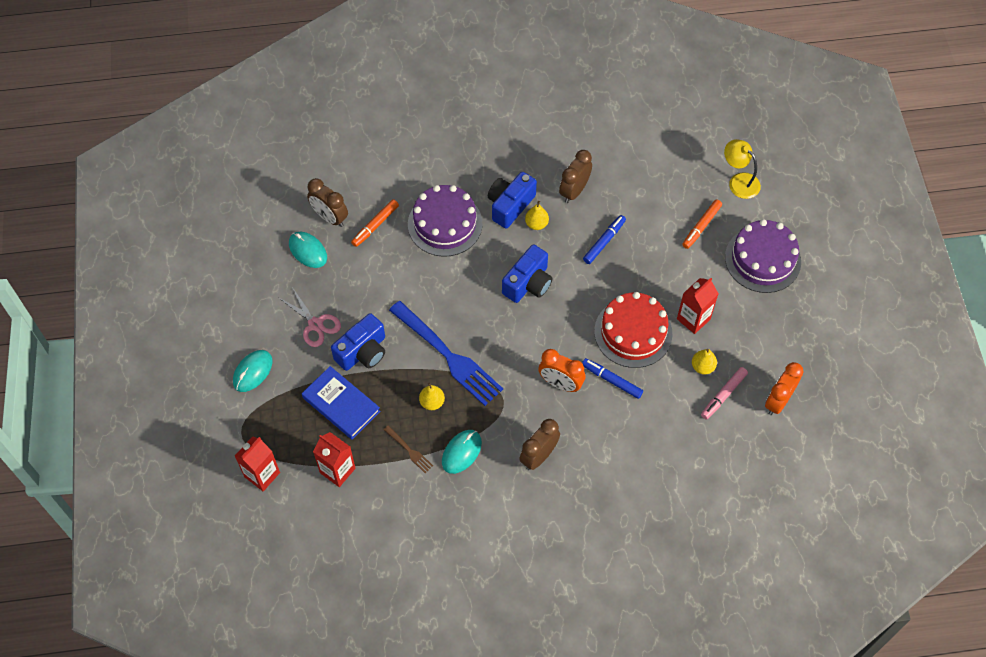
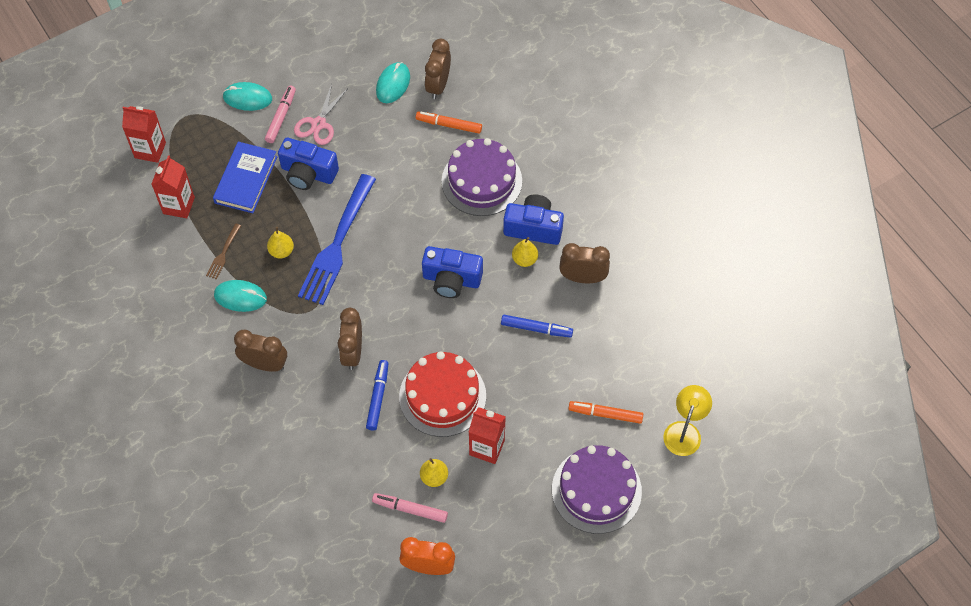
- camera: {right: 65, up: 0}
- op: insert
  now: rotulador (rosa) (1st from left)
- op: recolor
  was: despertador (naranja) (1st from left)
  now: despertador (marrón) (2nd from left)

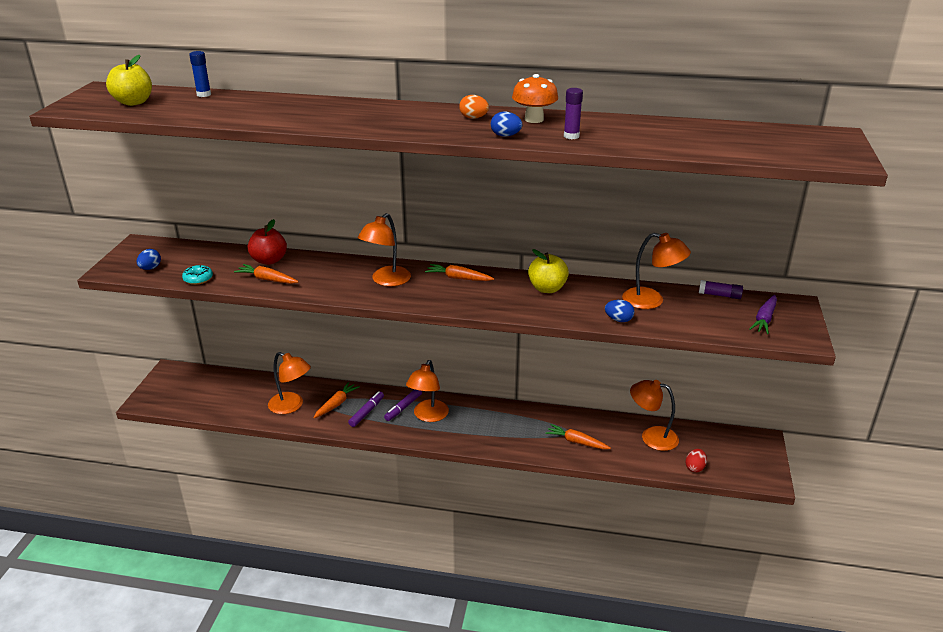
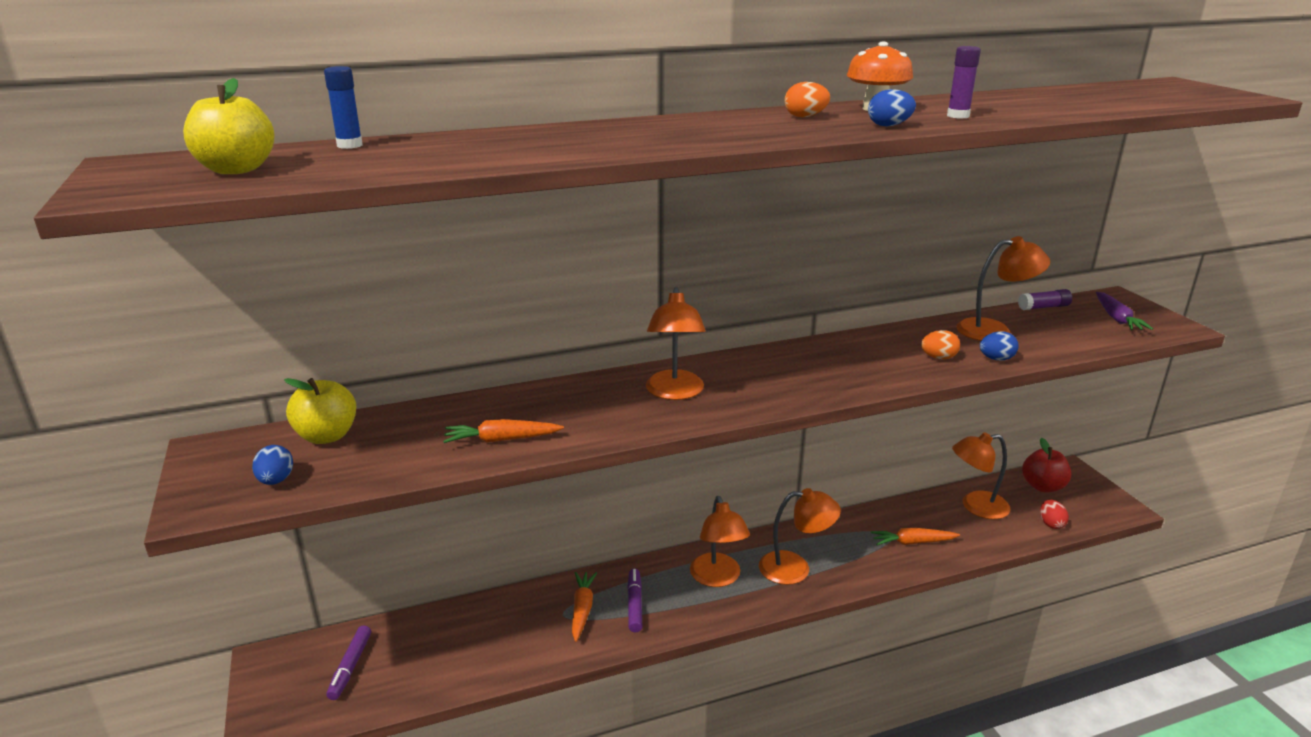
- camera: {right: -30, up: -5}
- op: delete
  was: rosquilla (turquesa)
- op: delete
  was: zanahoria (naranja) (3rd from left)
- op: insert
  now: huevo (naranja) (2nd from left)
- op: move
  was: manzana (rojo)
- op: move
  was: lámpara (naranja) (1st from left in the first image)
  now: lámpara (naranja) (3rd from left)
- op: move
  was: rotulador (morado) (2nd from left in the first image)
  now: rotulador (morado) (1st from left)
- op: move
  was: manzana (amarillo) (2nd from left)

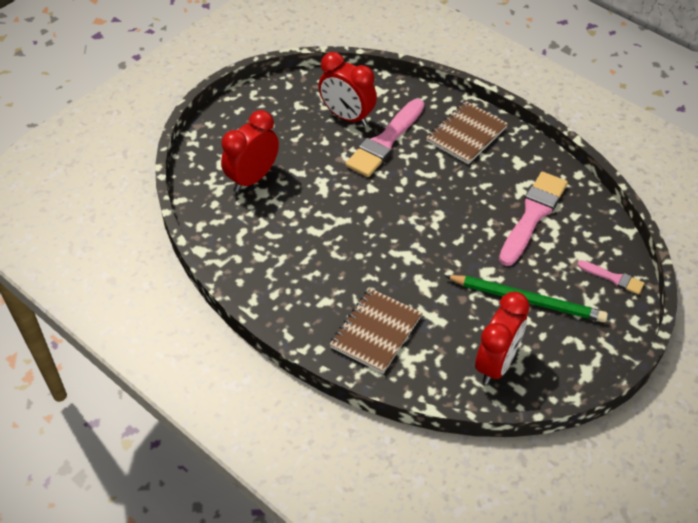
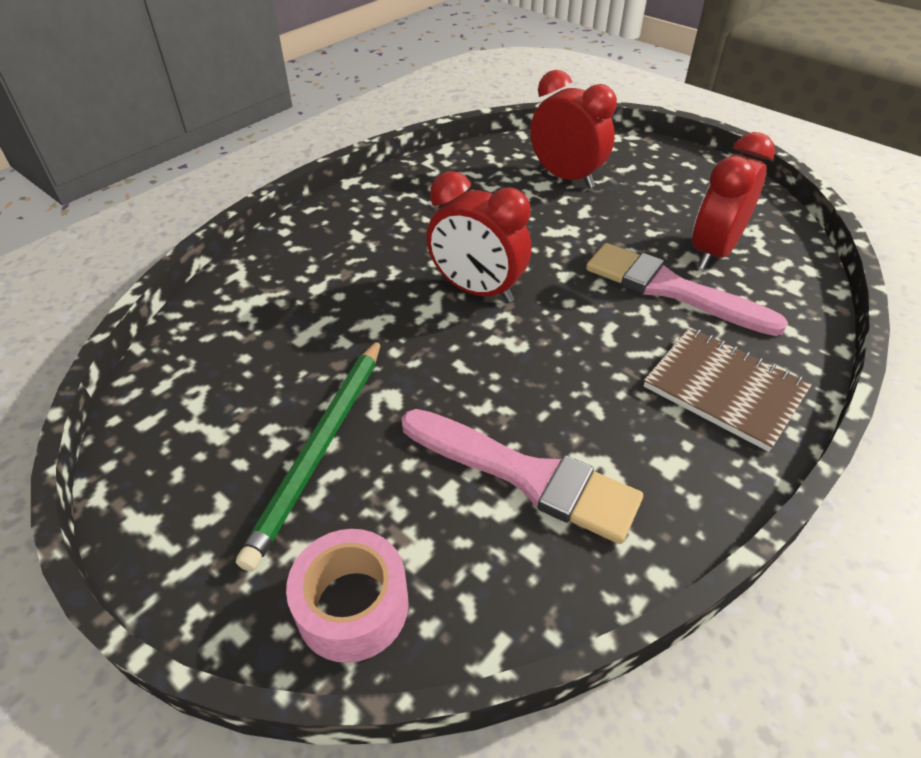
- camera: {right: 90, up: -5}
- op: delete
  was: cuaderno (marrón) (1st from left)
- op: move
  was: despertador (rojo) (3rd from left in the first image)
  now: despertador (rojo) (1st from left)
- op: replace
  was: pincel (rosa) (3rd from left)
  now: cinta adhesiva (rosa)

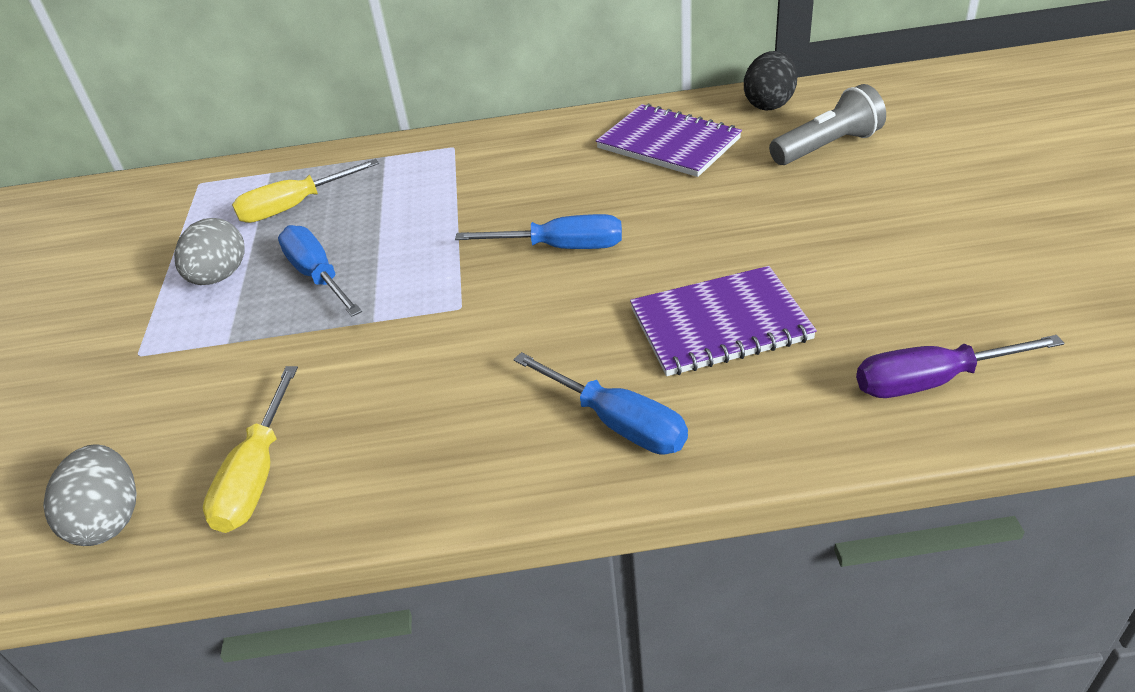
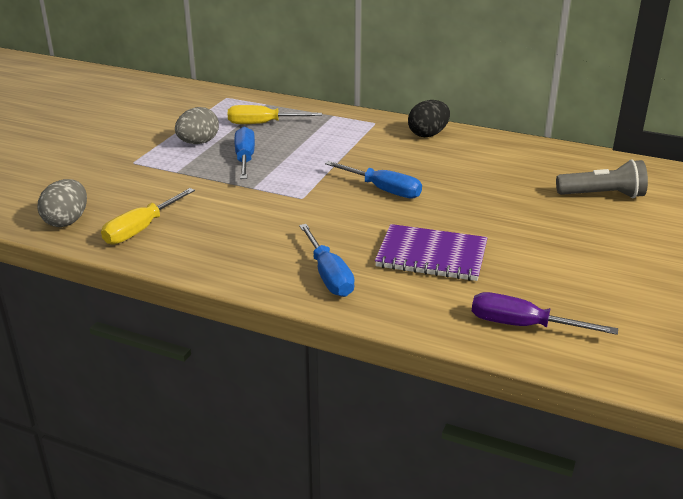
- camera: {right: 25, up: -10}
- op: delete
  was: cuaderno (morado) (1st from left)
- op: move
  was: huevo (negro)

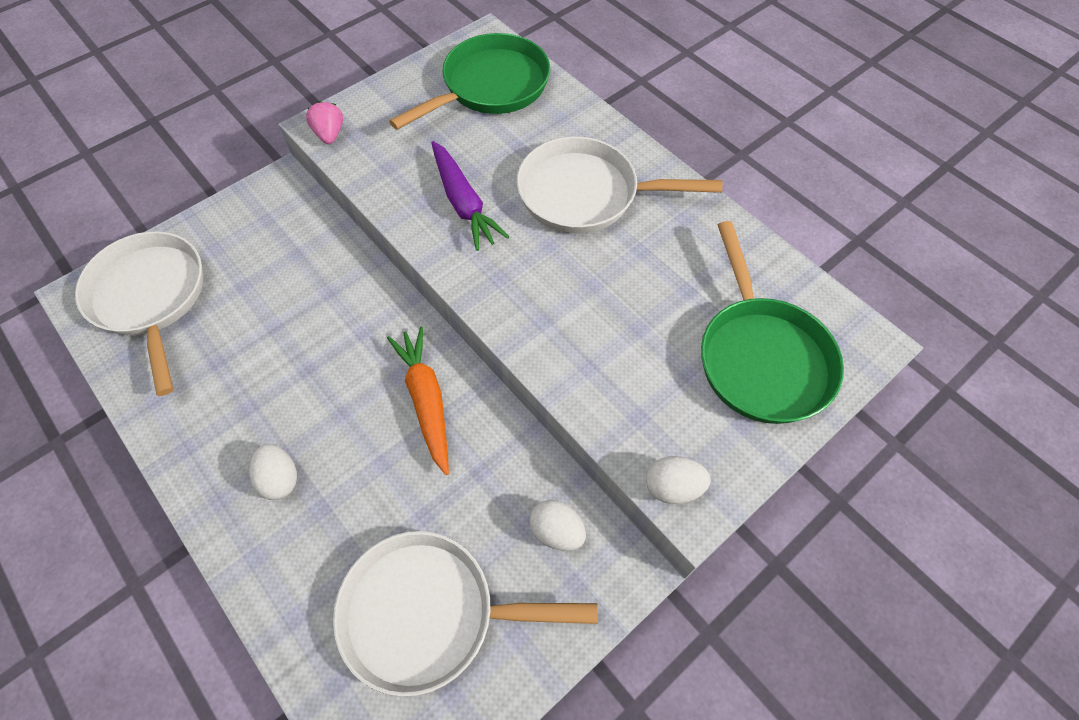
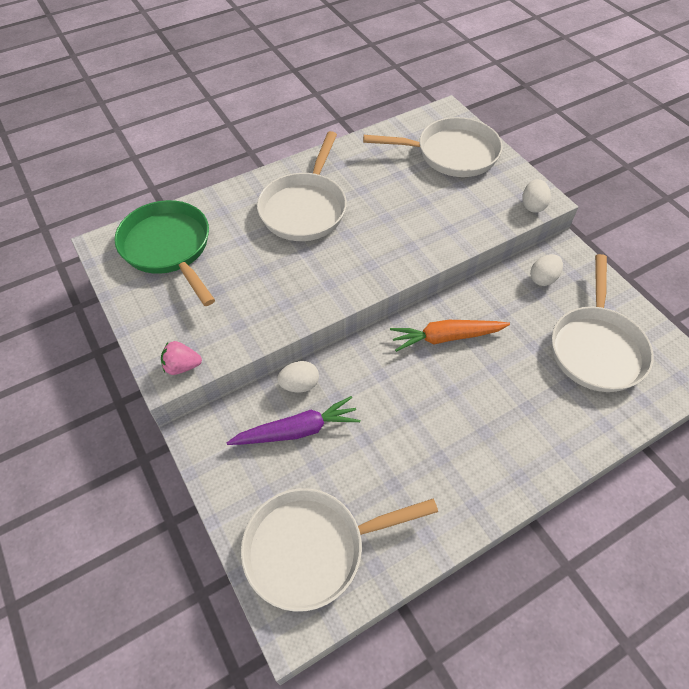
- camera: {right: -80, up: -5}
- op: move
  was: huevo (blanco) (1st from left)
- op: move
  was: zanahoria (morado)
- op: recolor
  was: sartén (verde) (2nd from left)
  now: sartén (blanco) (3rd from left)

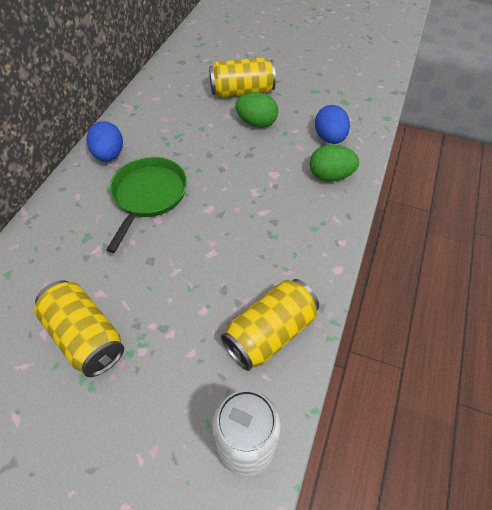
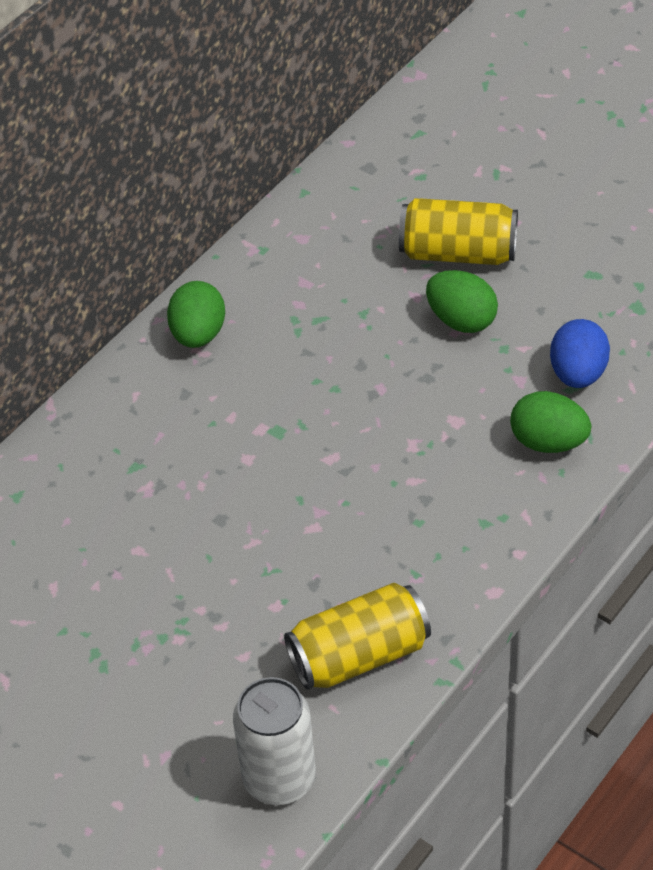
- camera: {right: 20, up: -5}
- op: delete
  was: lata (amarillo) (1st from left)
- op: delete
  was: sartén (verde)
- op: recolor
  was: huevo (azul) (1st from left)
  now: huevo (verde) (1st from left)

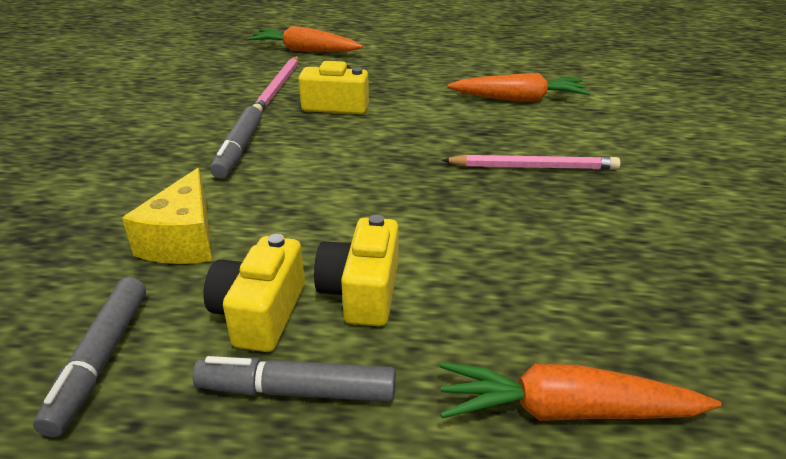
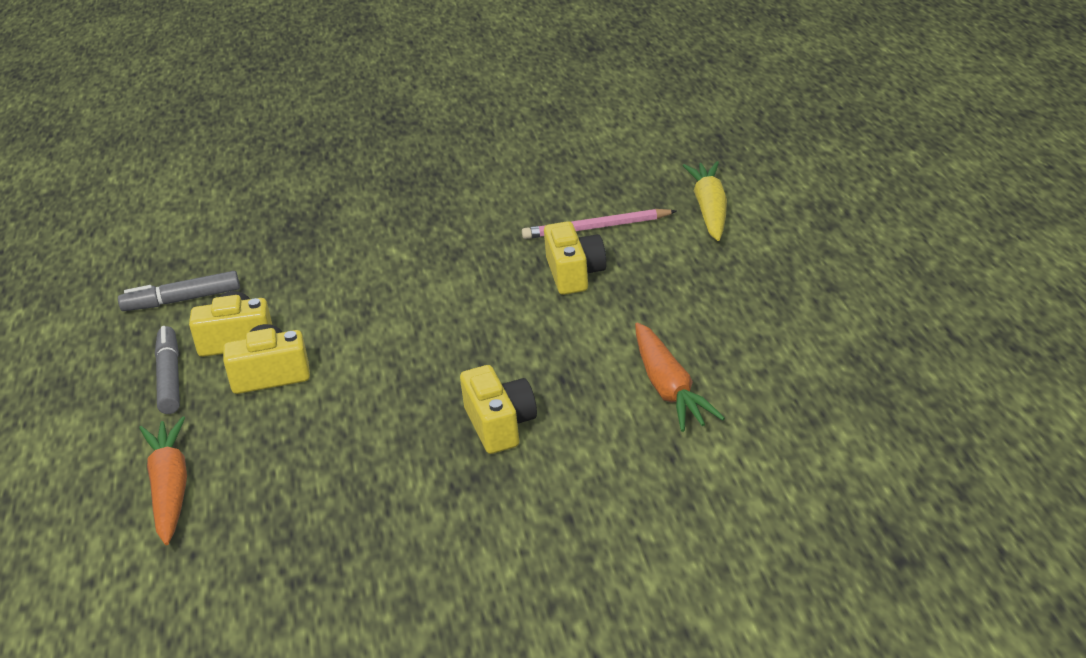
- camera: {right: 75, up: 0}
- op: delete
  was: queso (amarillo)
- op: delete
  was: rotulador (gris) (2nd from left)
- op: replace
  was: lápiz (rosa) (2nd from left)
  now: cámara (amarillo) (3rd from left)
- op: recolor
  was: zanahoria (naranja) (1st from left)
  now: zanahoria (amarillo)

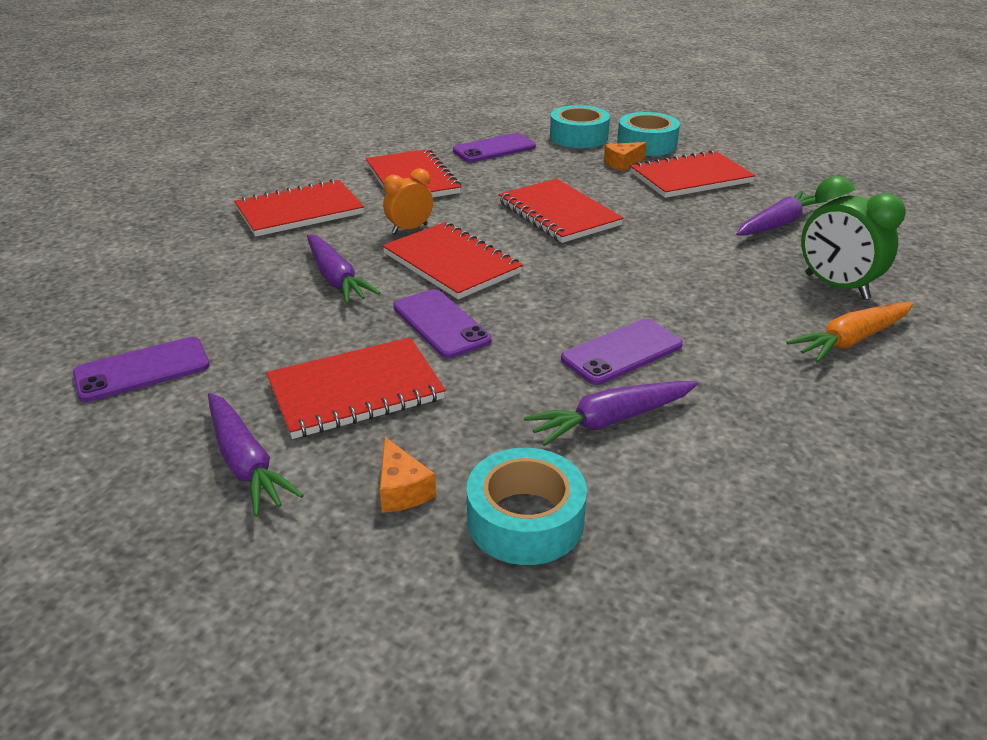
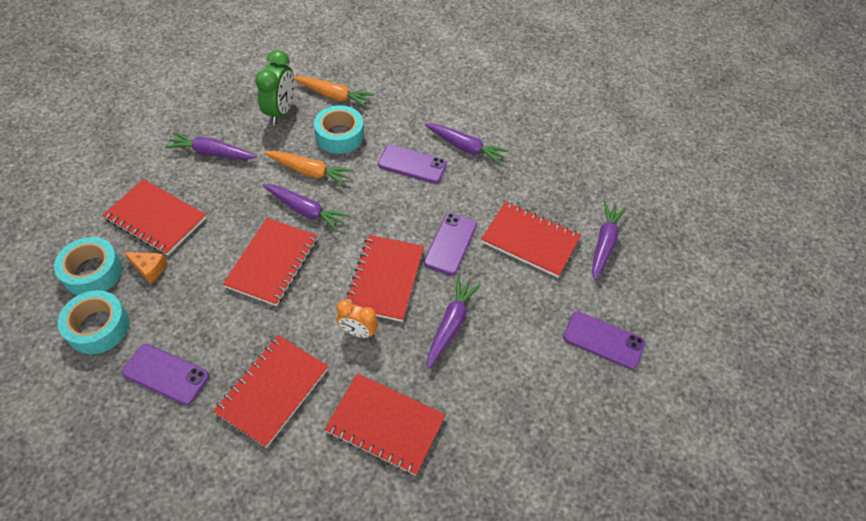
- camera: {right: -130, up: 20}
- op: delete
  was: queso (naranja) (1st from left)
- op: insert
  now: zanahoria (morado) (2nd from left)
- op: insert
  now: zanahoria (naranja) (1st from left)
- op: move
  was: cinta adhesiva (turquesa) (1st from left in the first image)
  now: cinta adhesiva (turquesa) (3rd from left)

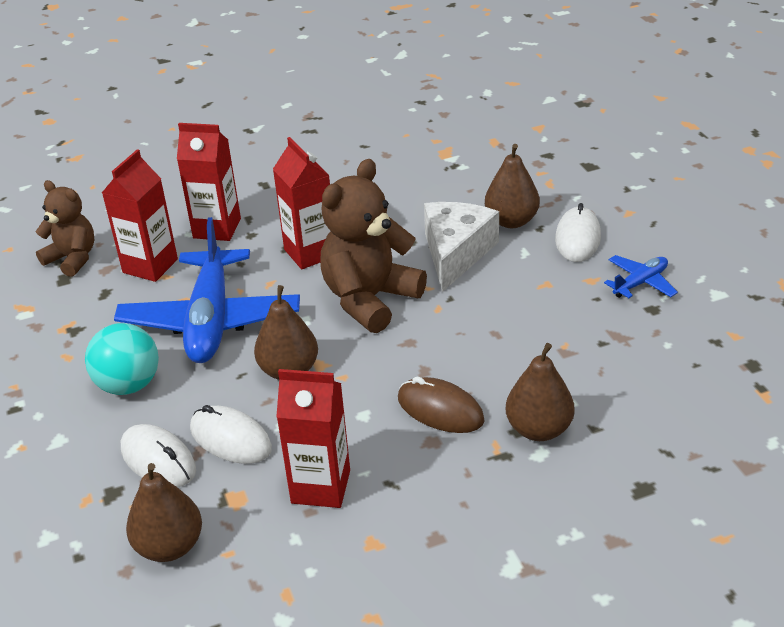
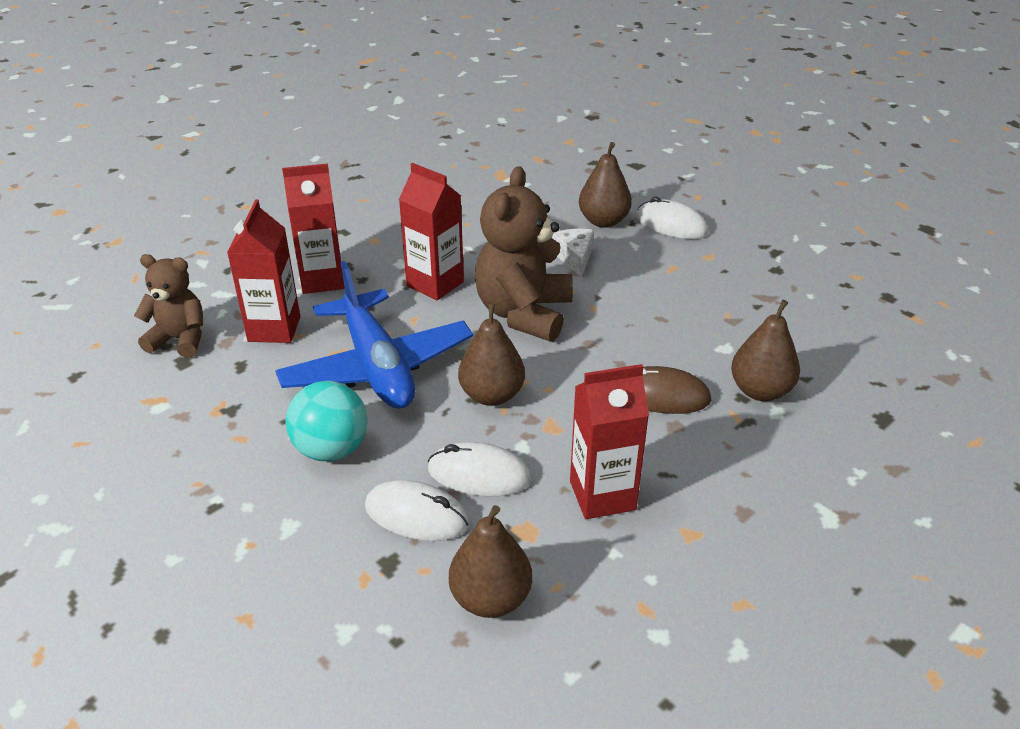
- camera: {right: -25, up: 0}
- op: delete
  was: avión (azul) (2nd from left)
- op: rotate
  was: ratón (blanco) (3rd from left)
  clockwise: -45
- op: resize
  was: queso (blanco)
  ratio: 0.58

